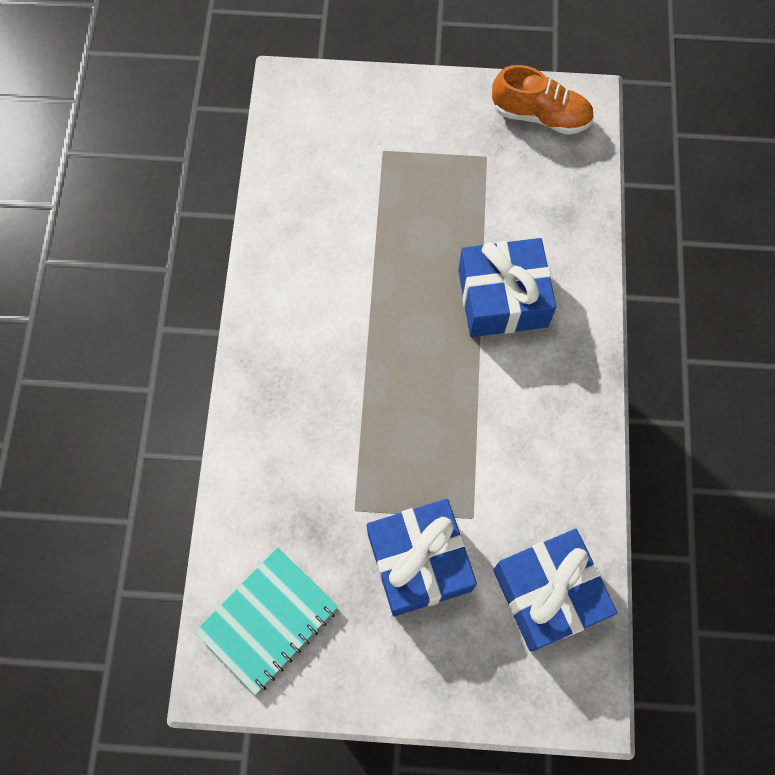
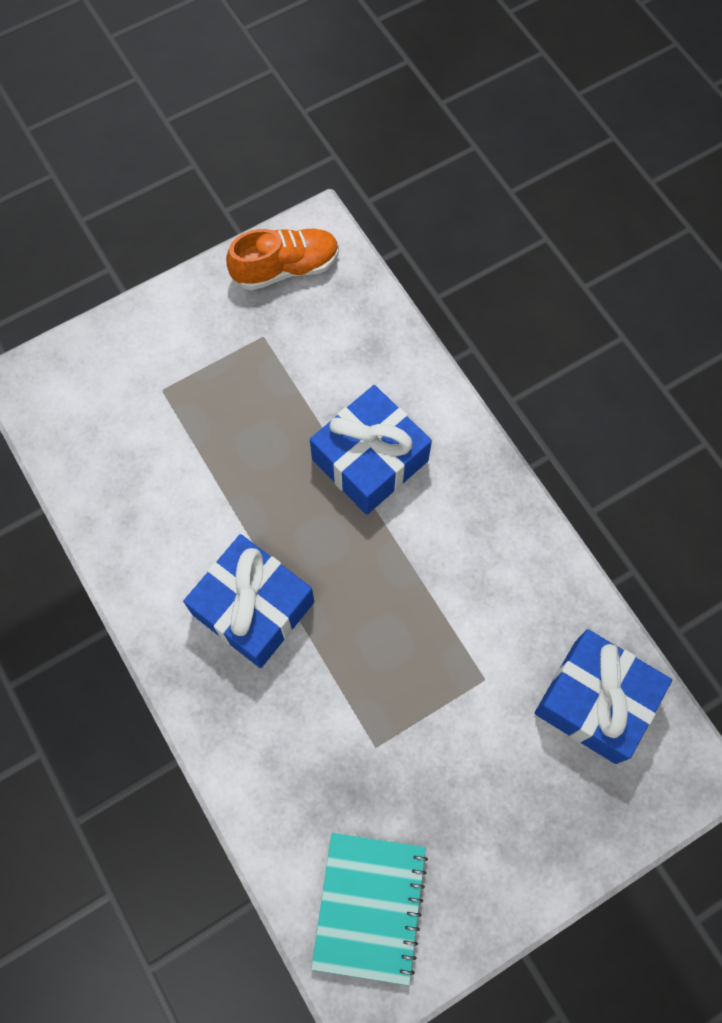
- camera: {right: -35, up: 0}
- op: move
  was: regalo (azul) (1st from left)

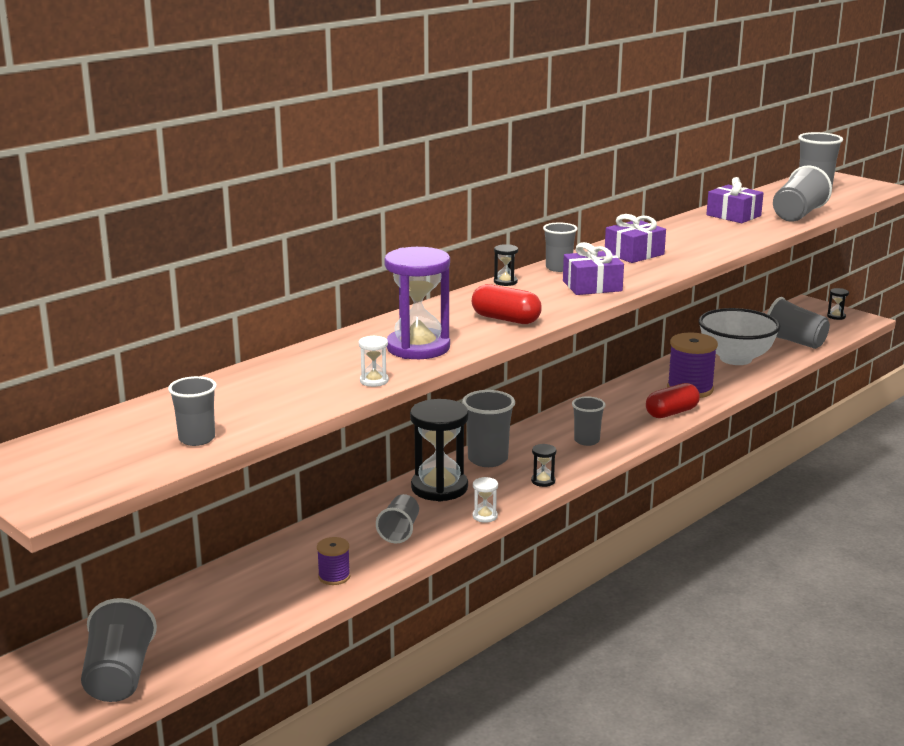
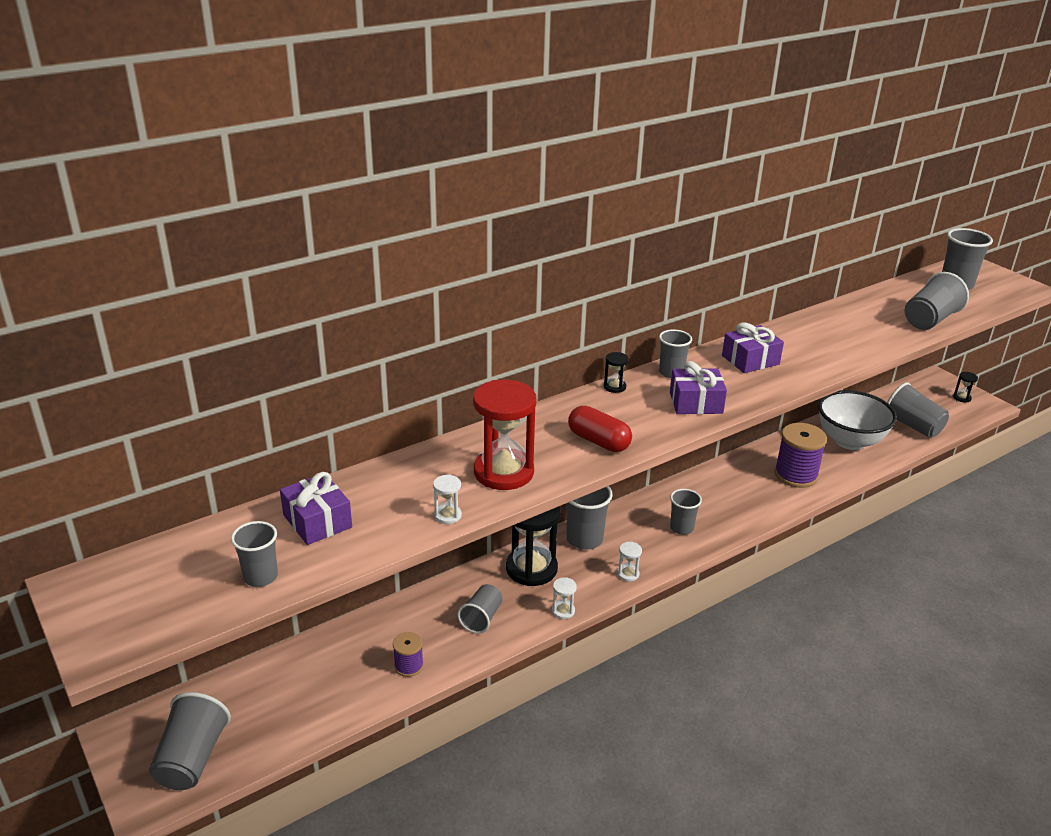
- camera: {right: 10, up: 10}
- op: delete
  was: cápsula (rojo) (2nd from left)
- op: move
  was: regalo (morado) (3rd from left in the first image)
  now: regalo (morado) (1st from left)
- op: recolor
  was: reloj de arena (morado)
  now: reloj de arena (rojo)
- op: recolor
  was: reloj de arena (negro) (3rd from left)
  now: reloj de arena (blanco) (3rd from left)

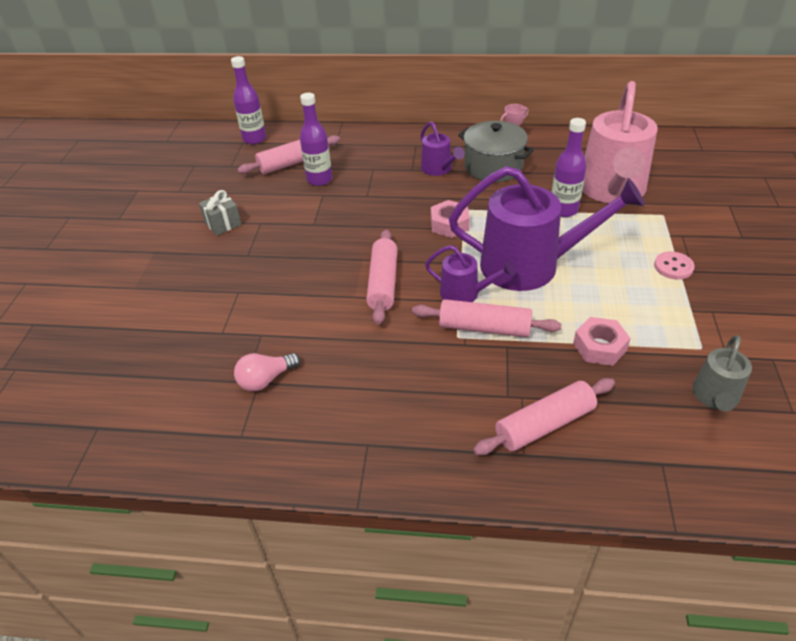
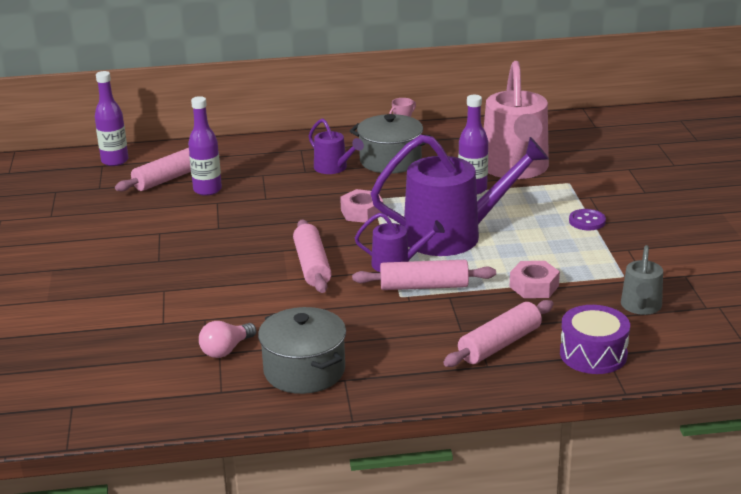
- camera: {right: -15, up: -15}
- op: delete
  was: regalo (gris)
- op: insert
  now: olla (gris) (1st from left)
- op: insert
  now: tambor (morado)
- op: recolor
  was: botón (rosa)
  now: botón (morado)

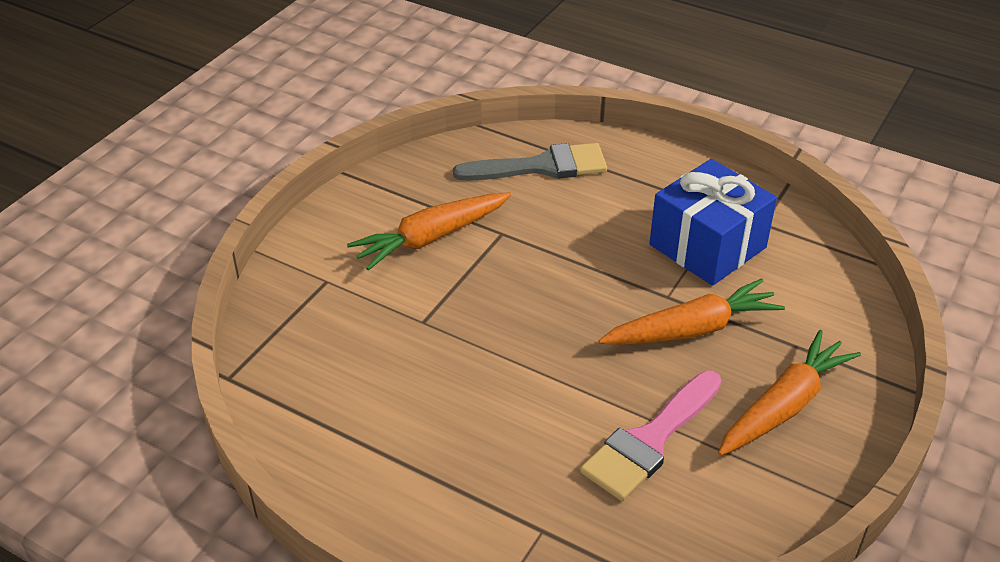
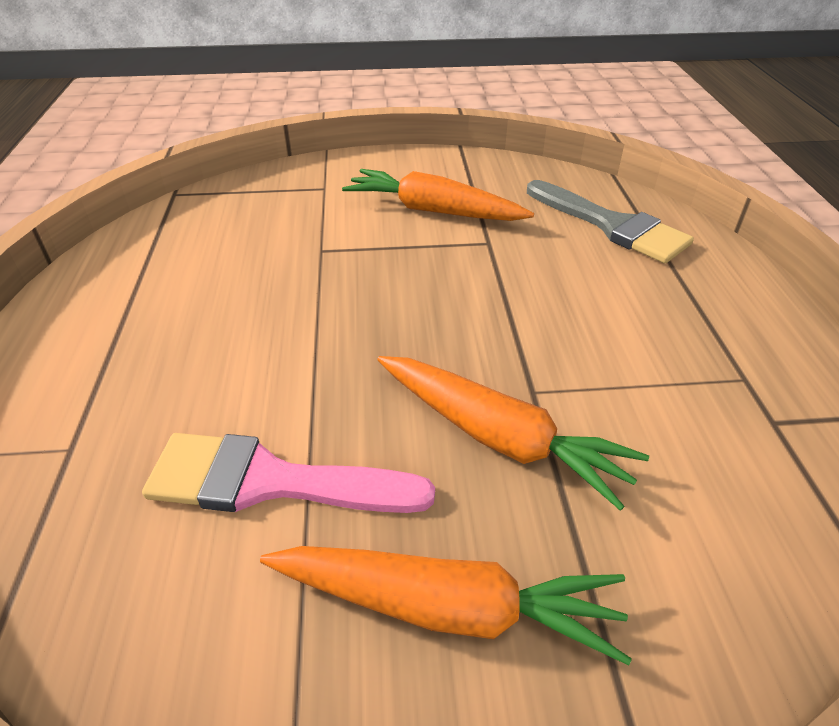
- camera: {right: 55, up: 0}
- op: delete
  was: regalo (azul)

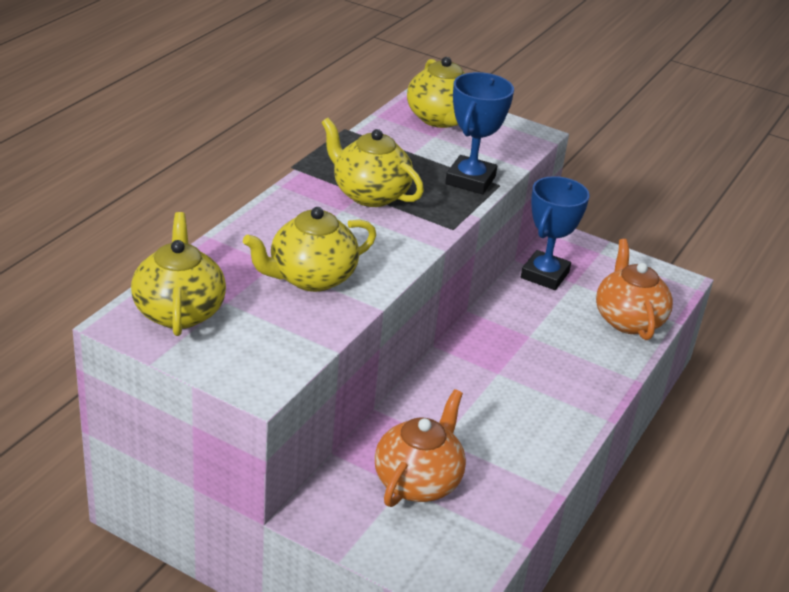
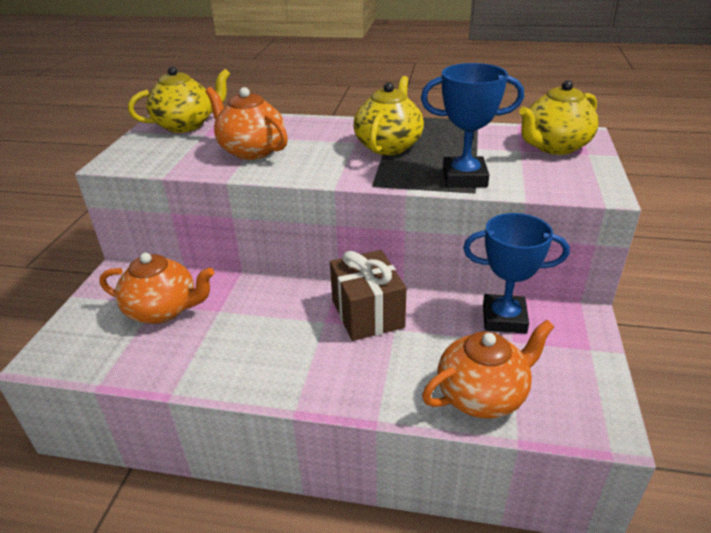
- camera: {right: 75, up: 0}
- op: insert
  now: regalo (marrón)
- op: recolor
  was: tetera (amarillo) (2nd from left)
  now: tetera (naranja) (2nd from left)

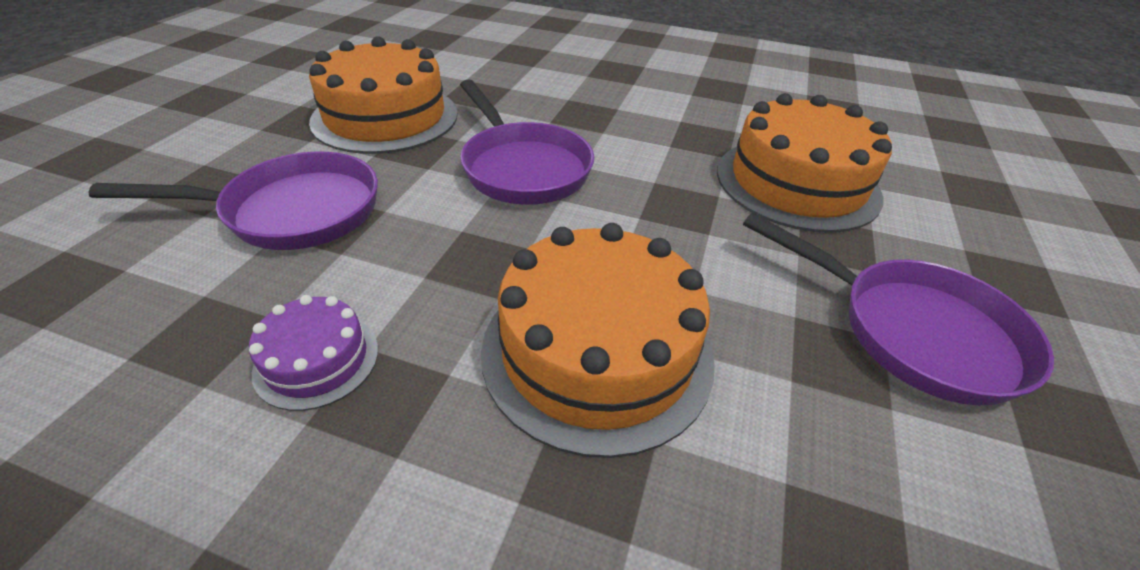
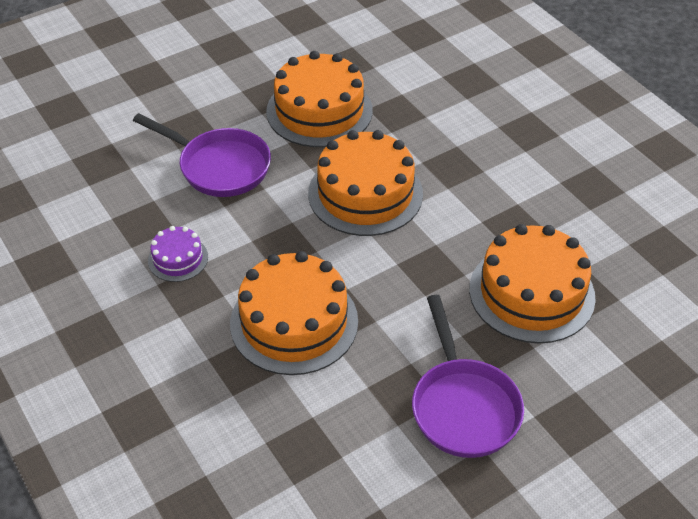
- camera: {right: 40, up: 5}
- op: replace
  was: sartén (morado) (2nd from left)
  now: tarta (naranja) (3rd from left)

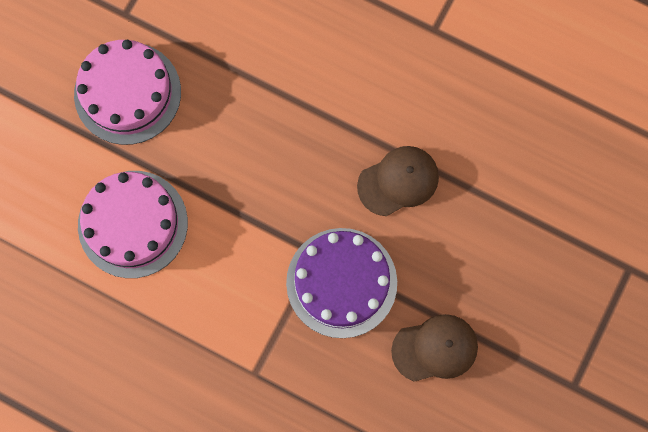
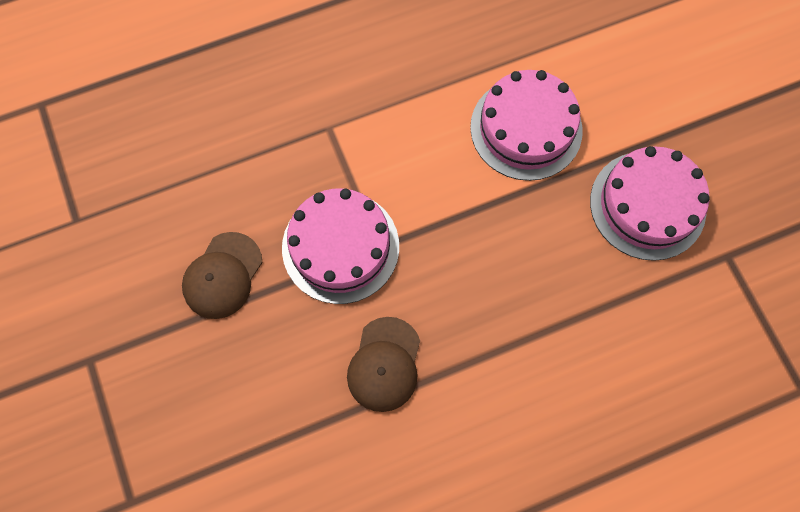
- camera: {right: 130, up: -5}
- op: recolor
  was: tarta (morado)
  now: tarta (rosa) (1st from left)

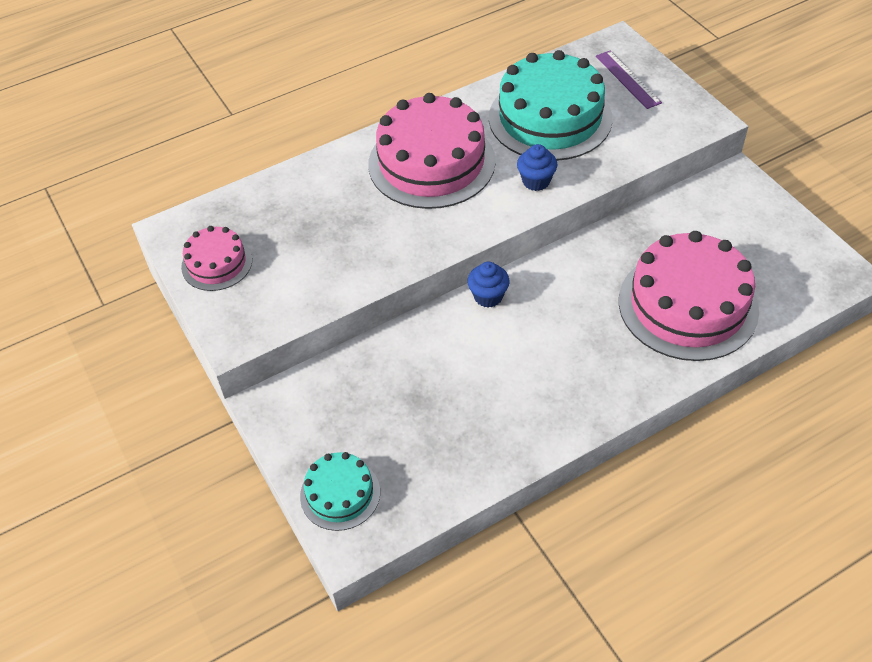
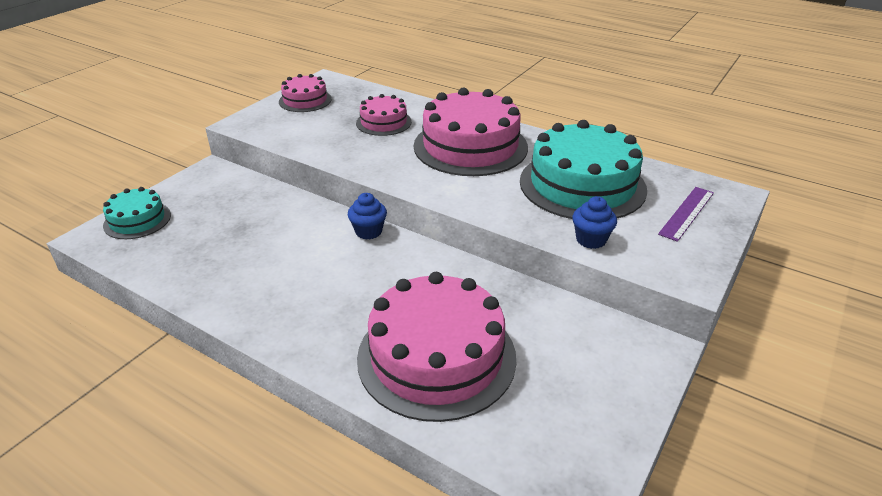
- camera: {right: 60, up: -15}
- op: insert
  now: tarta (rosa) (2nd from left)
- op: move
  was: magdalena (azul) (2nd from left)

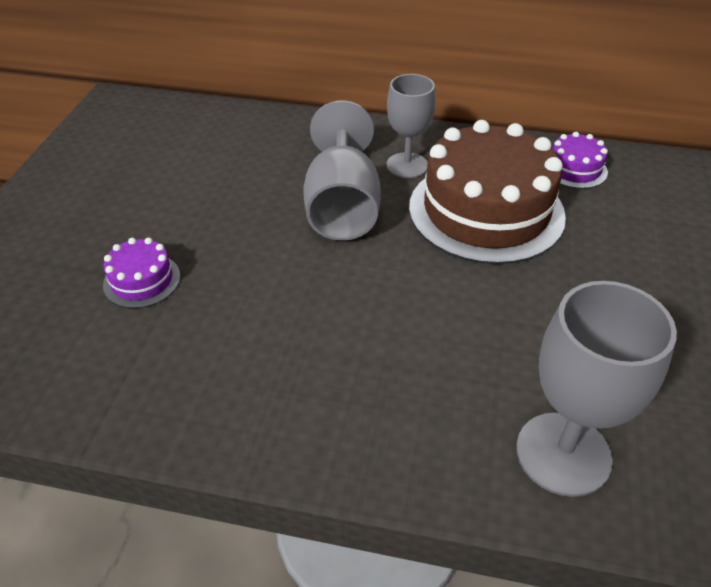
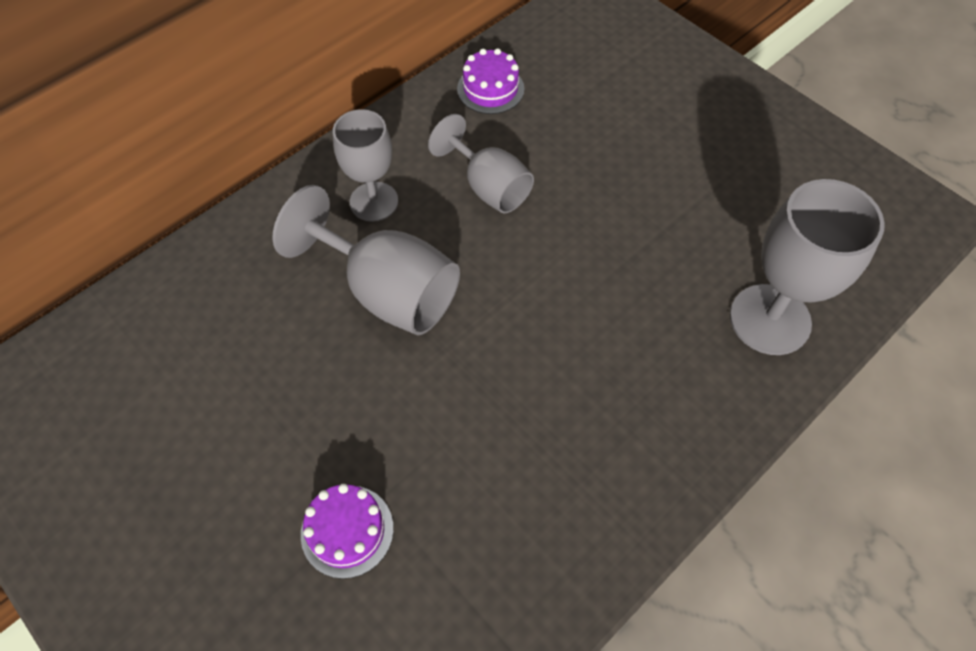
- camera: {right: -55, up: 15}
- op: replace
  was: tarta (marrón)
  now: copa (gris) (3rd from left)

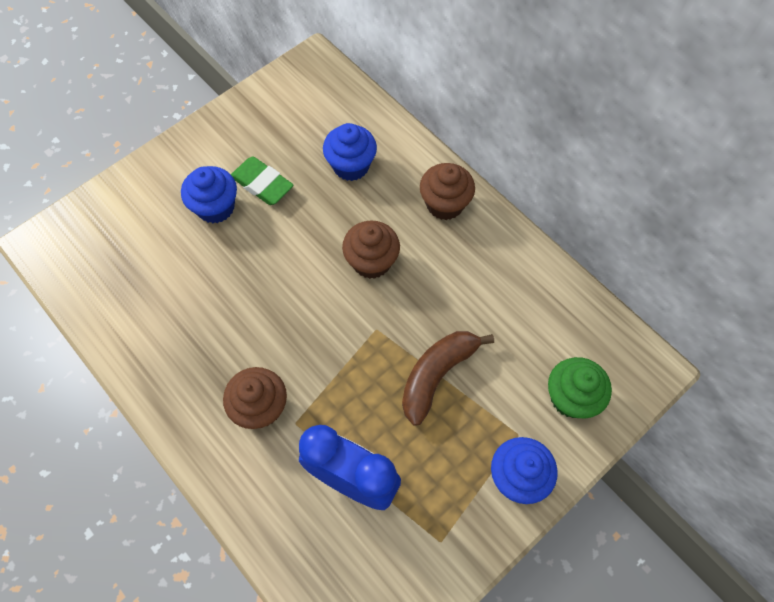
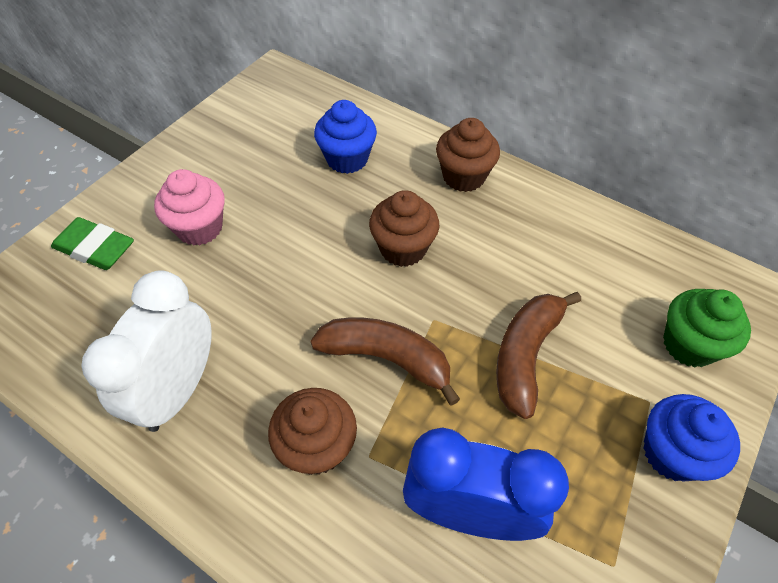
- camera: {right: -15, up: -10}
- op: insert
  now: despertador (blanco)
- op: insert
  now: plátano (marrón) (1st from left)
- op: move
  was: goma de borrar (verde)
- op: recolor
  was: magdalena (azul) (1st from left)
  now: magdalena (rosa)

